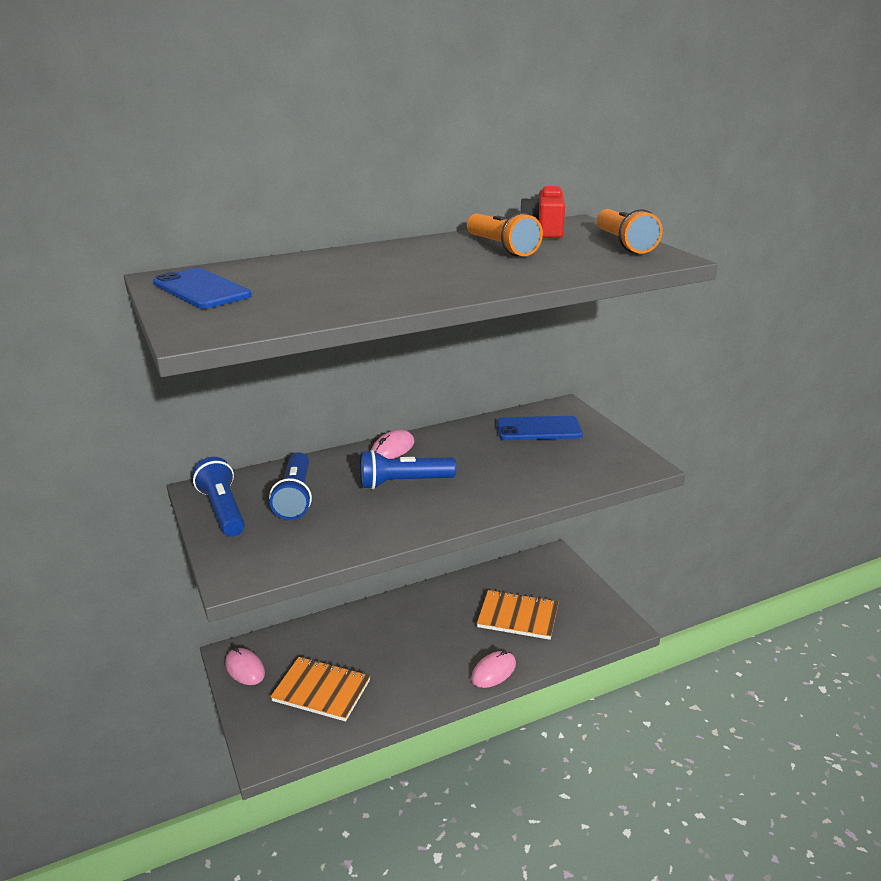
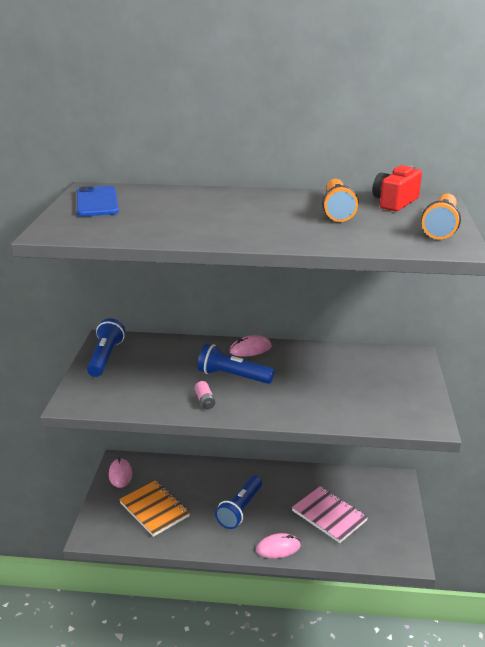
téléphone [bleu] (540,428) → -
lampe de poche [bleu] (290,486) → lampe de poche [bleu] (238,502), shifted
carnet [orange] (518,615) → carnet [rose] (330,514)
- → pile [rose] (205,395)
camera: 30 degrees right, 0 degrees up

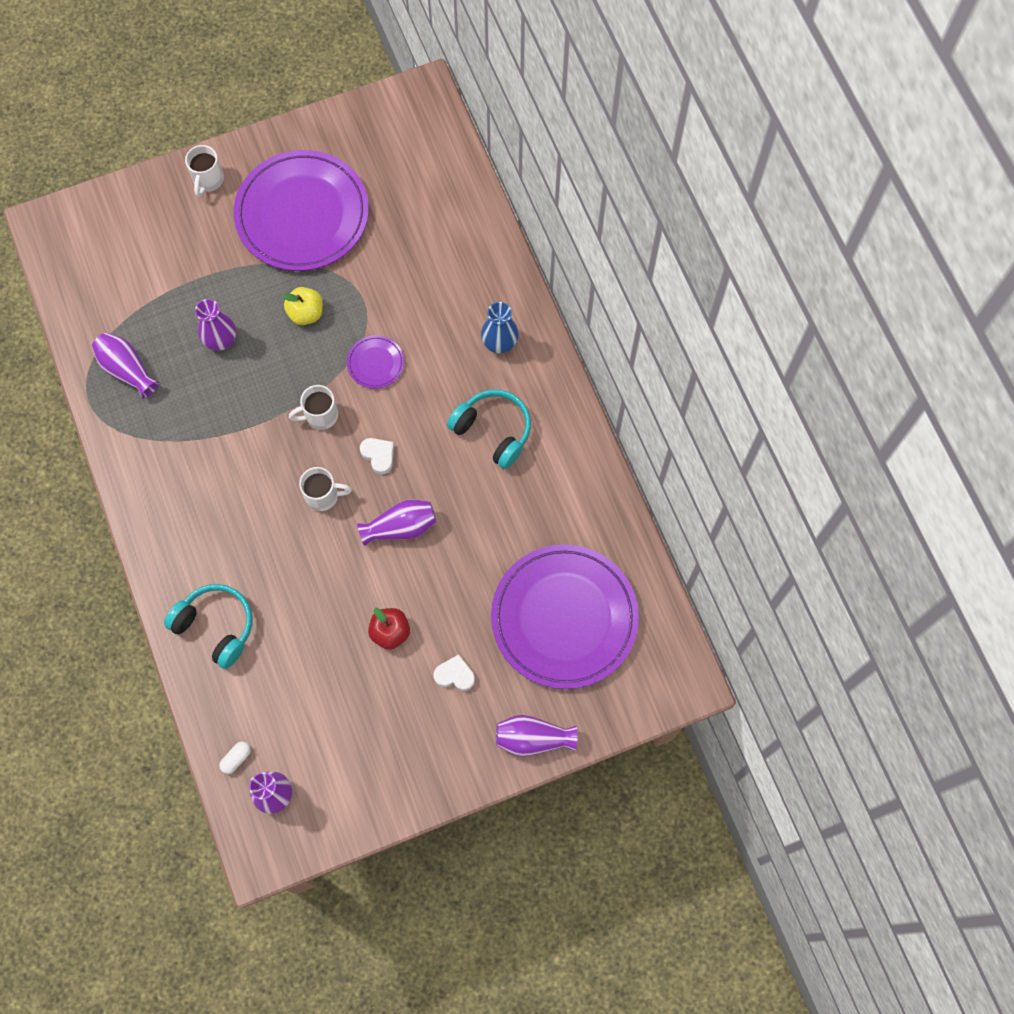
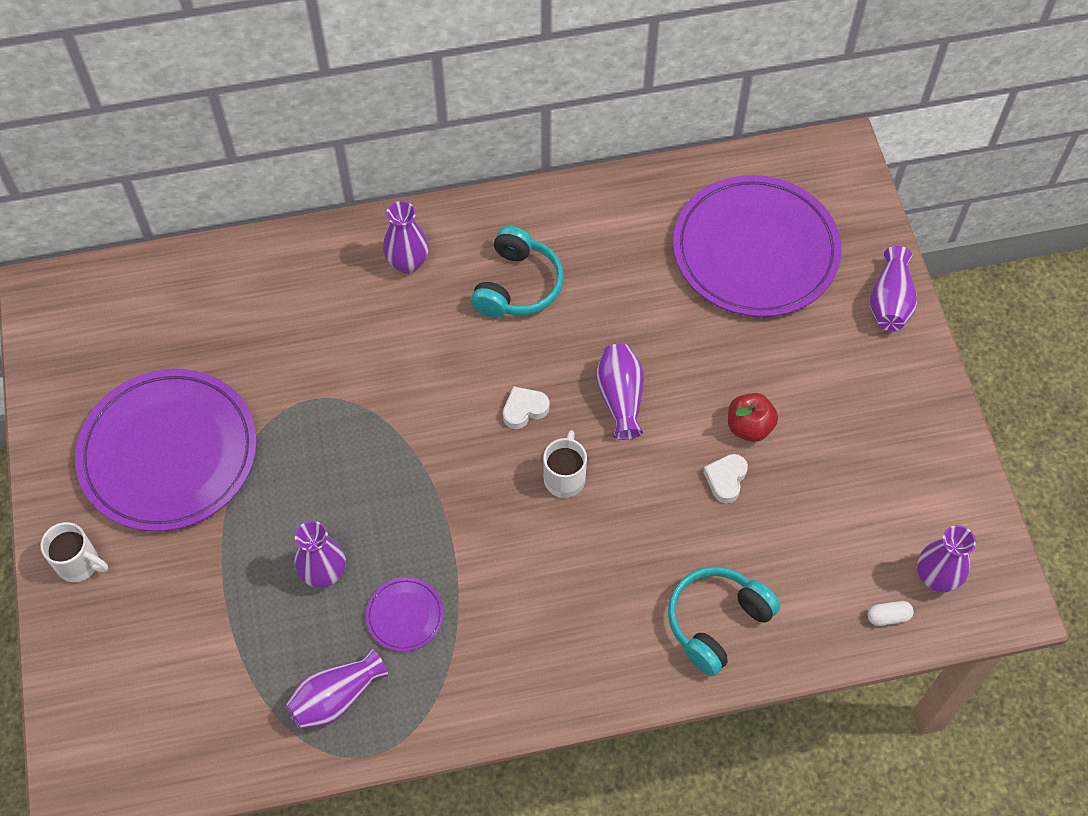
pomme [jaune] (303,306) → -
vase [bleu] (500,328) → vase [violet] (406,237)
assiette [violet] (375,362) → assiette [violet] (404,614), shifted
tasse [blanc] (313,407) → -
casque audio [turquoise] (489,429) → casque audio [turquoise] (517,272), 150 degrees clockwise
cœur [blanc] (454,672) → cœur [blanc] (725,478), shifted
gélule [blanc] (235,758) → gélule [blanc] (891,613), 60 degrees counterclockwise
camera: 80 degrees left, 10 degrees down

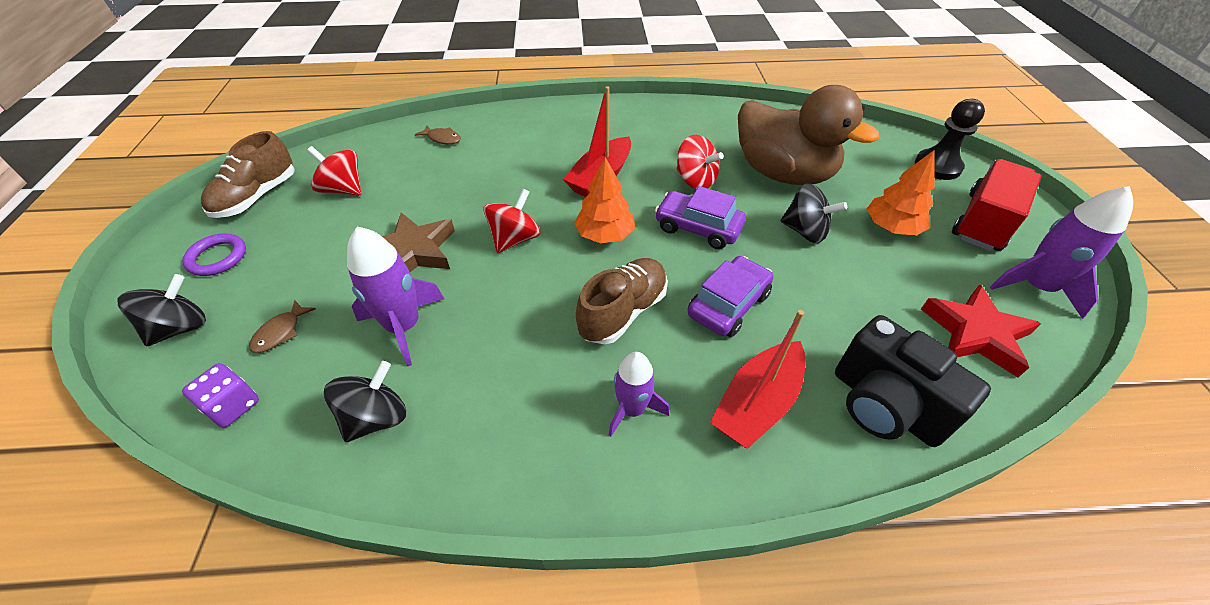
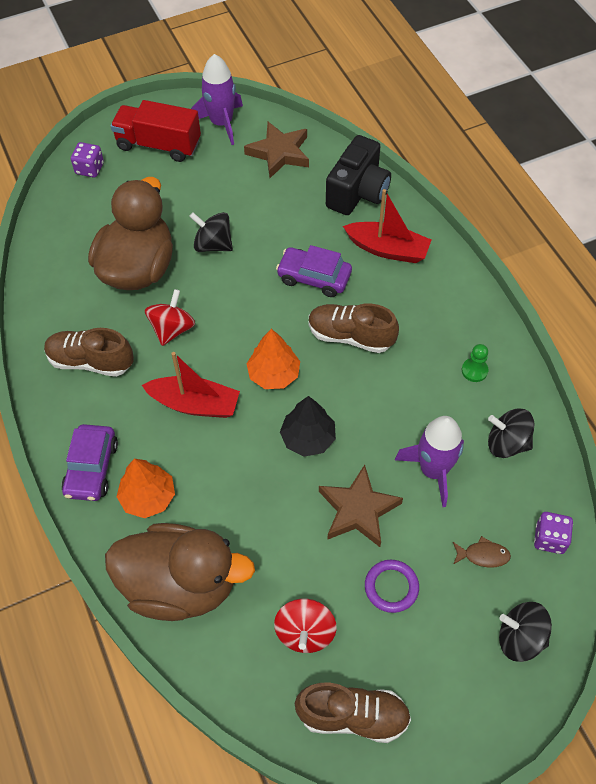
pion [noir] (950,139) → dé [violet] (87,160)
poisson [marron] (438,134) → canard [marron] (180,572)
arbre [orange] (900,193) → arbre [orange] (145,488), shifted
toupie [noir] (814,213) → toupie [noir] (211,232), 75 degrees counterclockwise
voiture [violet] (700,217) → voiture [violet] (89,462), shifted
toupie [rouge] (512,221) → arbre [noir] (308,426)
anneau [violet] (214,254) → anneau [violet] (392,586), shifted
étoile [rouge] (981,331) → étoile [marron] (276,150)
fusée [violet] (639,394) → -
- → chaussure [marron] (89,352)
- → pion [vert] (475,363)
camera: 110 degrees left, 10 degrees up

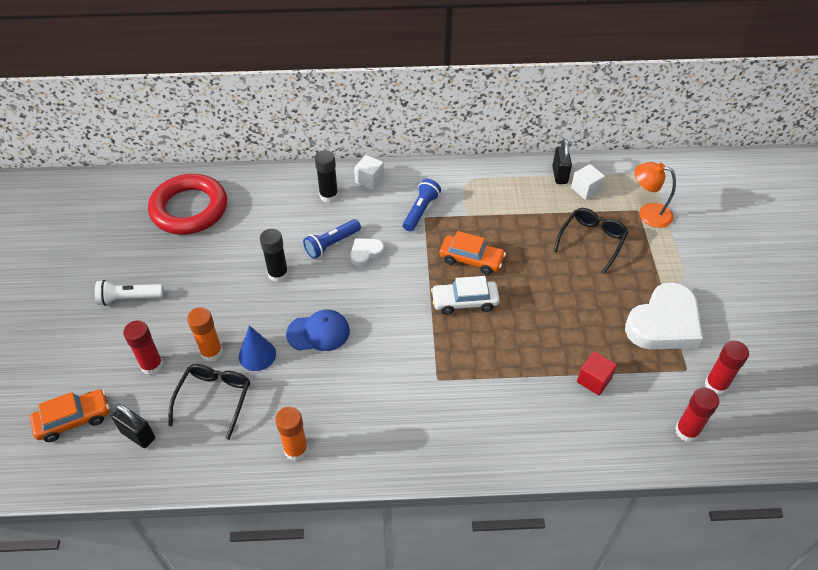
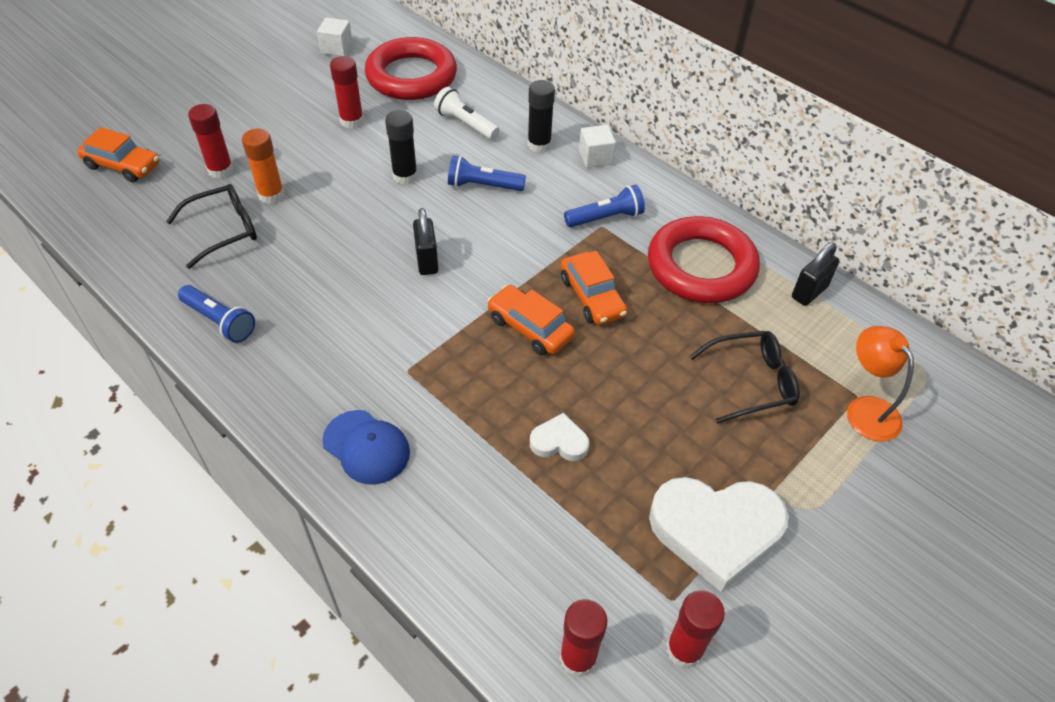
cube [blanc] (588,182) → cube [blanc] (335,37), shifted
cœur [blanc] (367,252) → cœur [blanc] (559,437), shifted
voiture [blanc] (465,295) → voiture [orange] (531,320)
lampe de poche [blanc] (129,293) → lampe de poche [blanc] (467,113), shifted
casquette [bleu] (318,330) → casquette [bleu] (366,447), shifted
cône [bleu] (257,348) → -
cube [rouge] (597,373) → -
cadenas [noir] (133,425) → cadenas [noir] (425,241), shifted
bâton de colle [orange] (291,434) → lampe de poche [bleu] (216,314)
- → bâton de colle [rouge] (347,92)
- → anneau [rouge] (704,259)
camera: 45 degrees right, 0 degrees up

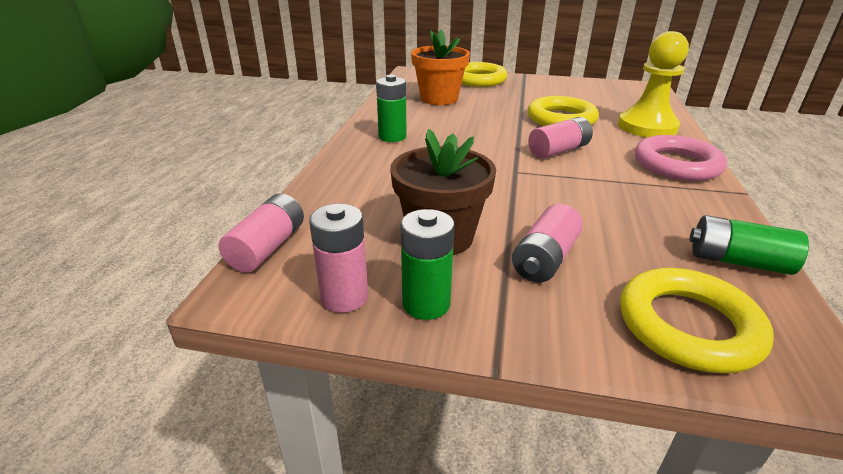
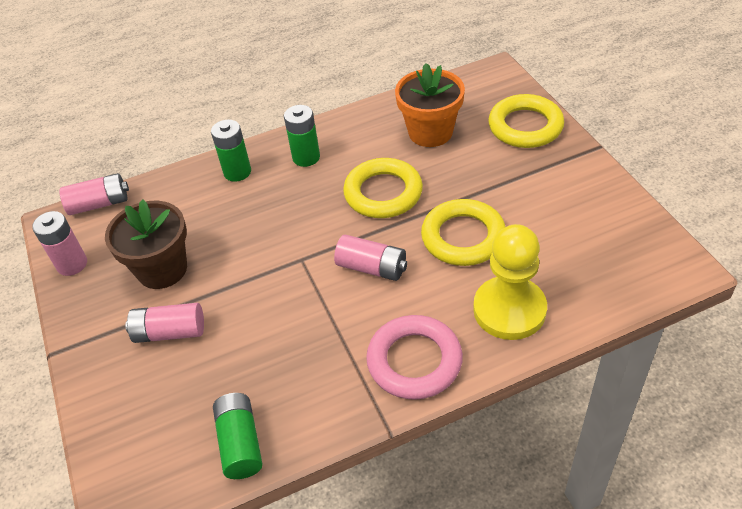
pile [vert] (428,264) → pile [vert] (231,151), shifted
anneau [jaune] (697,321) → anneau [jaune] (383,188), shifted
camera: 60 degrees right, 15 degrees up

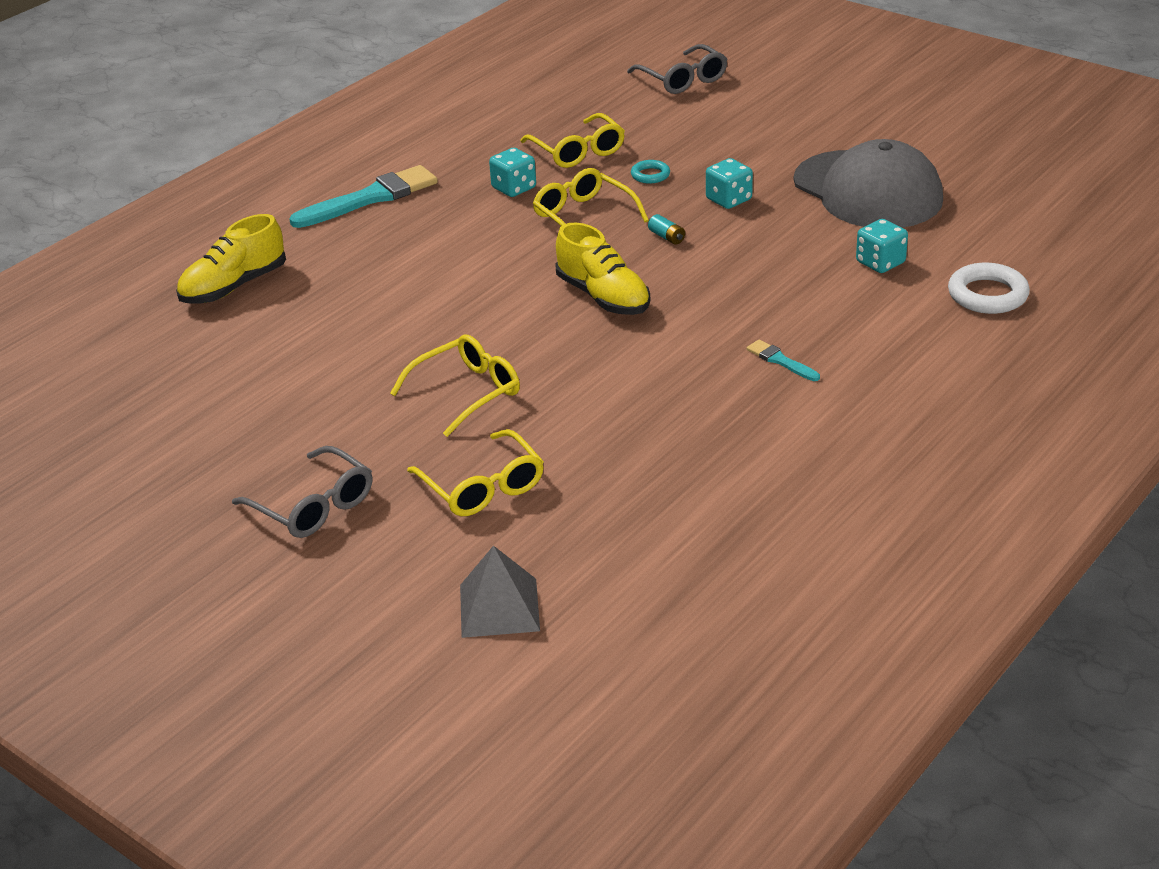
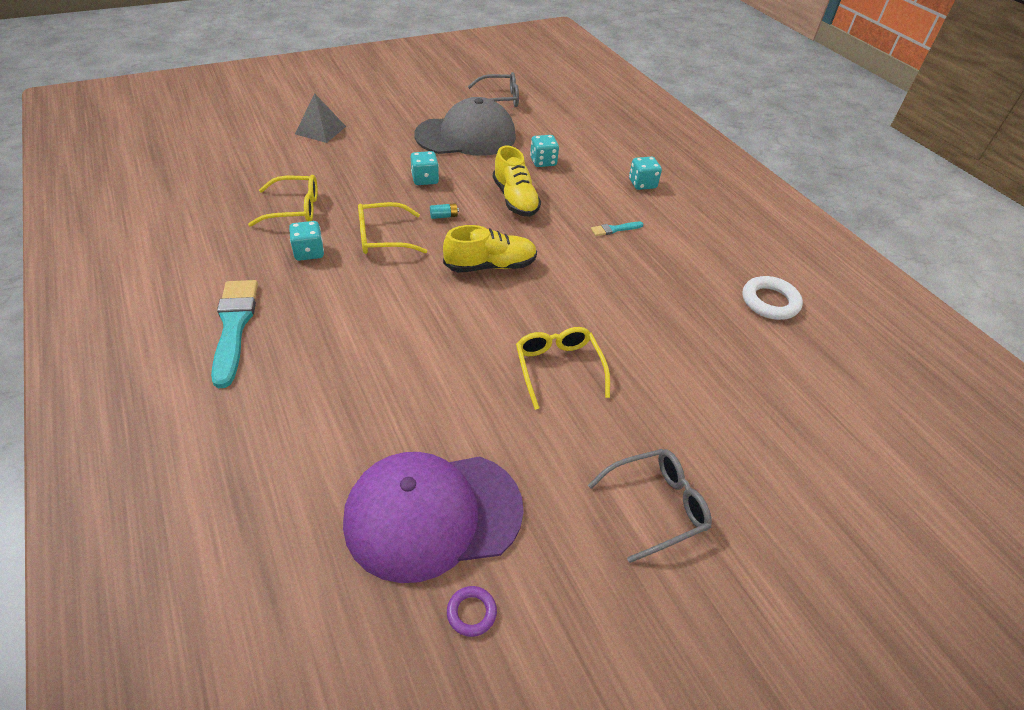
lunettes [gris] (677,69) → lunettes [gris] (493,89), shifted
anneau [turquoise] (650,172) → -
chaussure [jaune] (231,258) → chaussure [jaune] (517,181), shifted
anneau [blanc] (989,288) → anneau [blanc] (772,298), shifted
lunettes [jaune] (475,472) → -
pyramide [gris] (500,591) → pyramide [gris] (320,118), shifted
- → dé [turquoise] (645,173)
- → casquette [violet] (433,517)
- → anneau [violet] (472,611)
camera: 70 degrees left, 10 degrees up

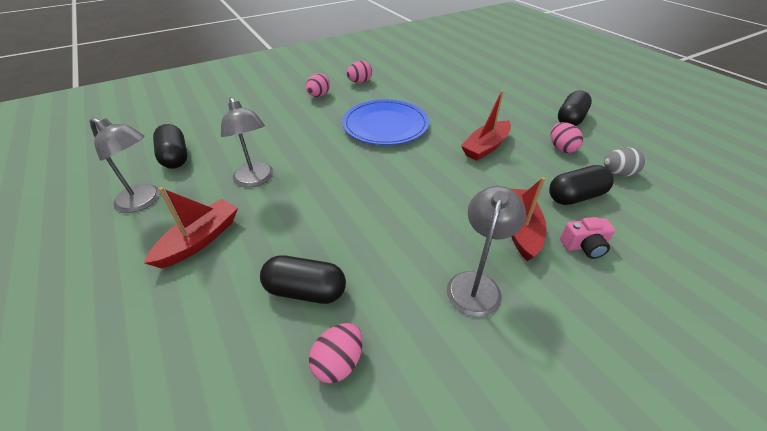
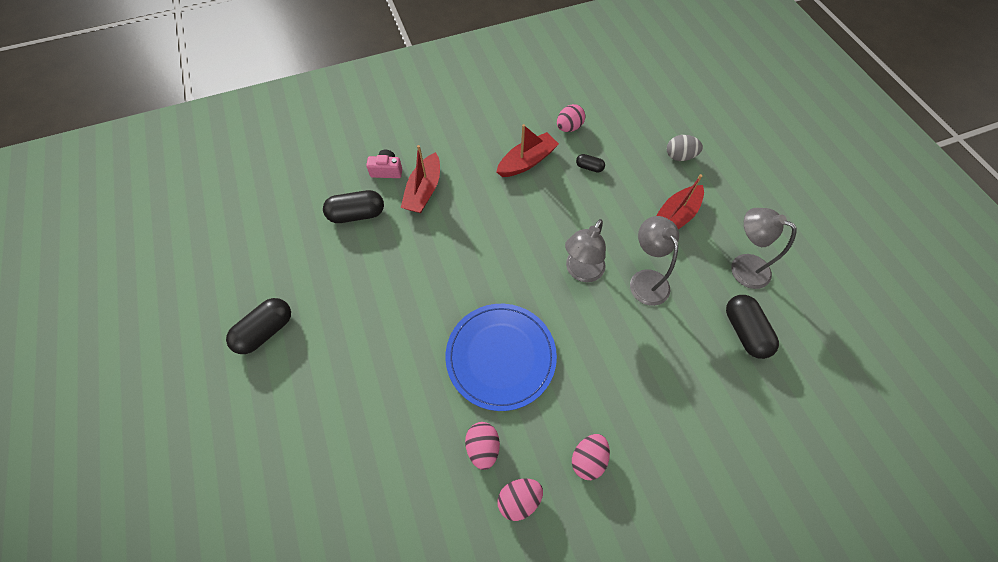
bateau [rouge] (486,125) → bateau [rouge] (528,150), shifted
œuf [rose] (567,137) → œuf [rose] (482,446), shifted
œuf [gris] (625,162) → œuf [gris] (685,148), shifted
lampe [gris] (486,251) → lampe [gris] (585,250), shifted
gélule [noir] (303,279) → gélule [noir] (590,163), x0.53
camera: 170 degrees left, 20 degrees up

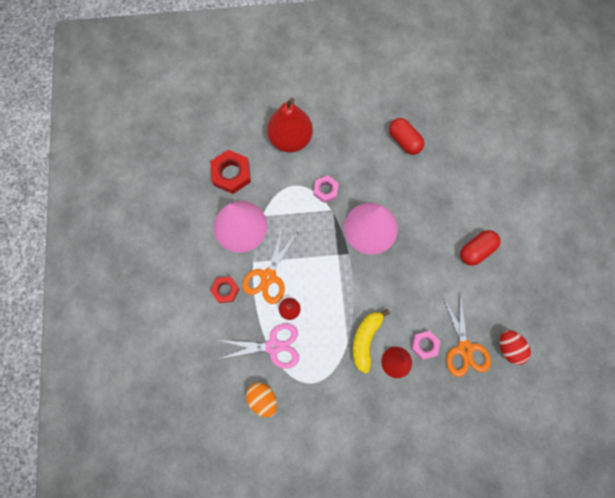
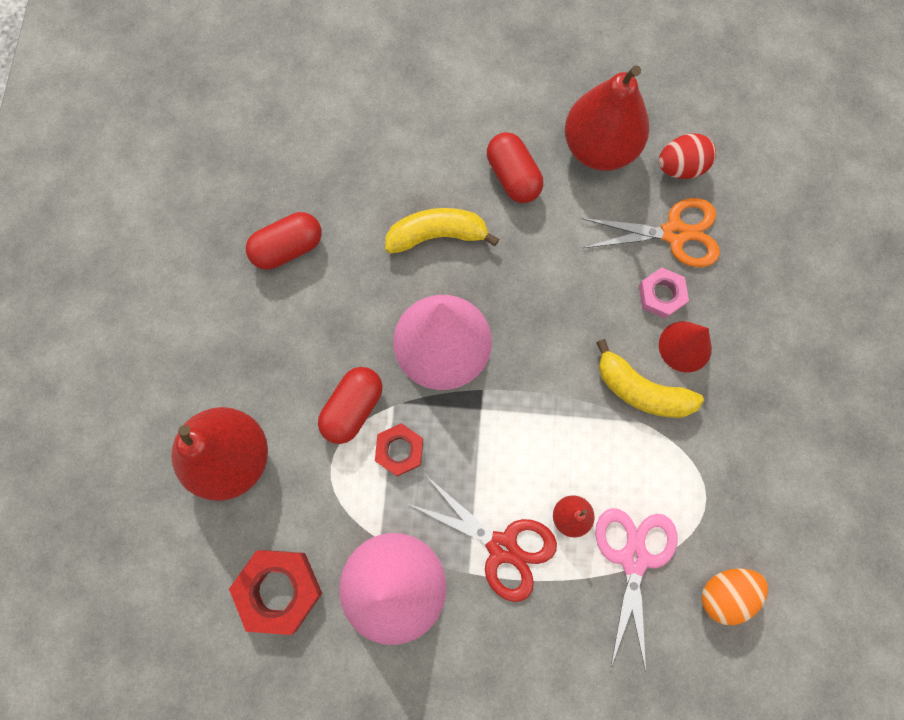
écrou [rose] (326,189) → gélule [rouge] (350,405)
ciseaux [orange] (270,266) → ciseaux [rouge] (482,540)
écrou [rouge] (224,290) → écrou [rouge] (399,450), shifted
- → poire [rouge] (607,118)
- → banane [jaune] (442,231)
camera: 80 degrees left, 0 degrees up

